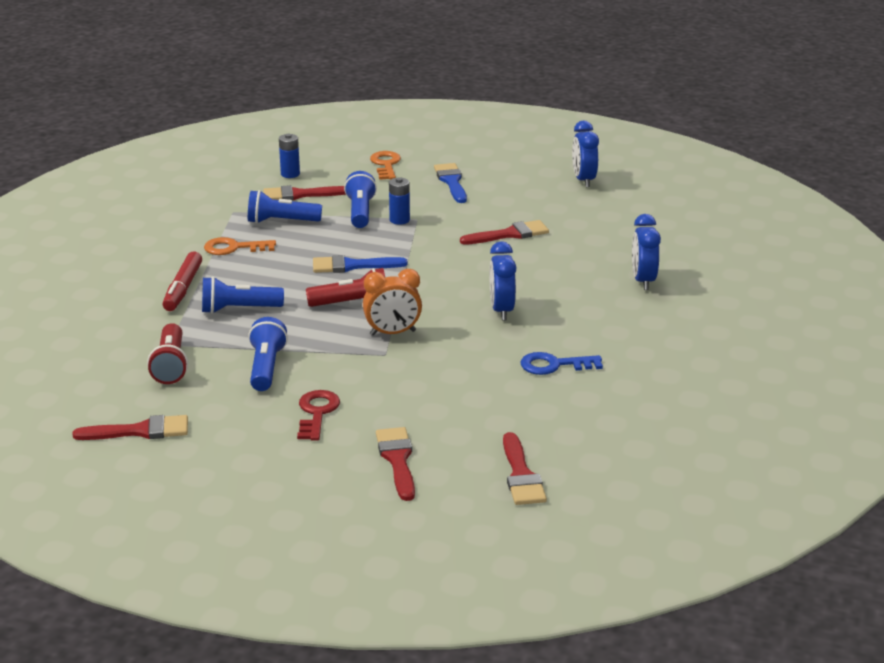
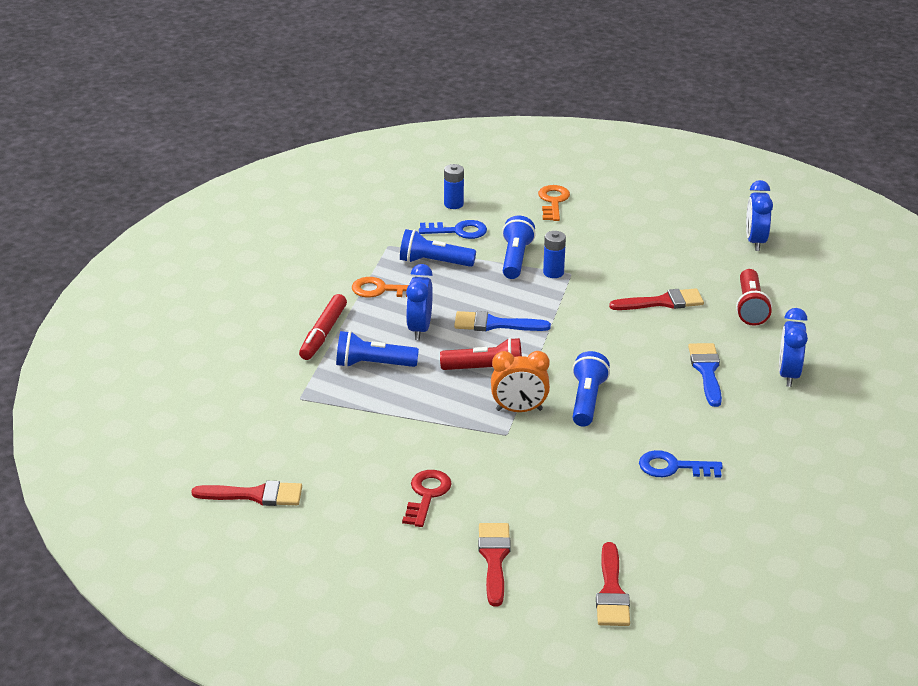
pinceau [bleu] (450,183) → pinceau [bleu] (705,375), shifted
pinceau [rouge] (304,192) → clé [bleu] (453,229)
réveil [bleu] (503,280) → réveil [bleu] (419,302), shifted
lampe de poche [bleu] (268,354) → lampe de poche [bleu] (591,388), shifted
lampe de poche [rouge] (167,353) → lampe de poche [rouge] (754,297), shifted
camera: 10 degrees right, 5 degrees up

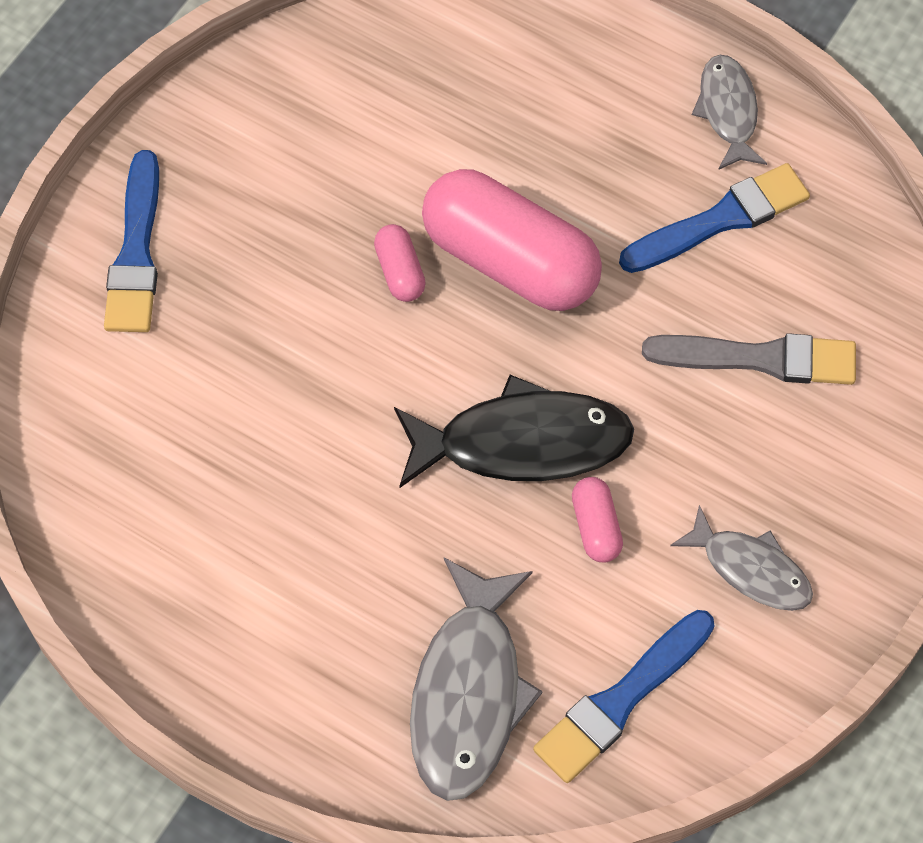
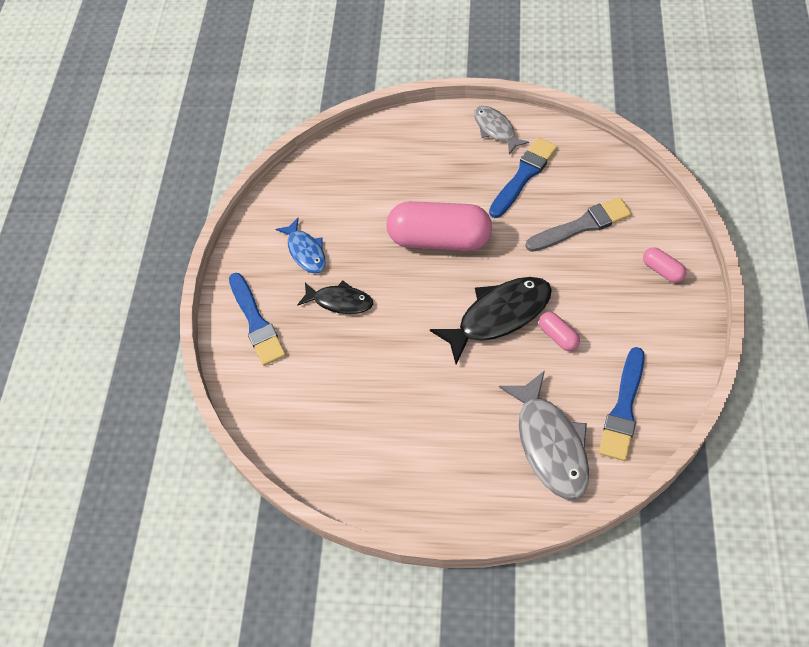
gélule [rose] (400,263) → gélule [rose] (665,265), shifted
poisson [gris] (741,558) → -
- → poisson [bleu] (300,246)
- → poisson [noir] (335,297)
camera: 20 degrees left, 5 degrees down

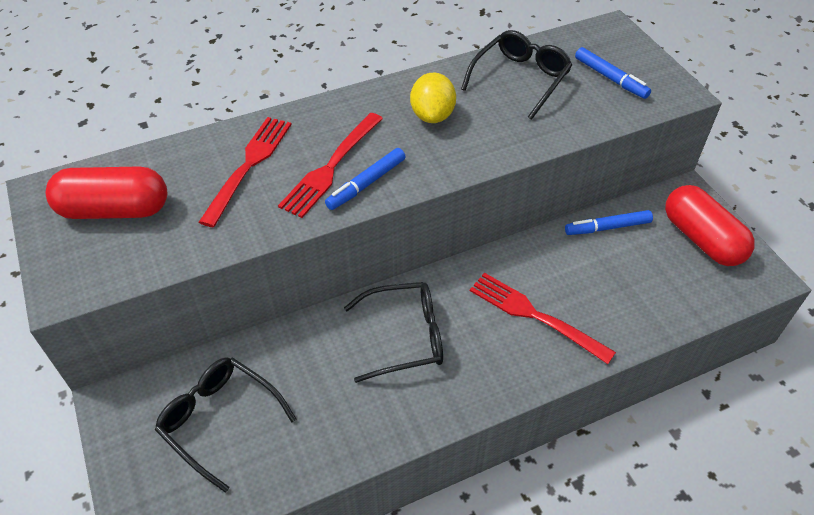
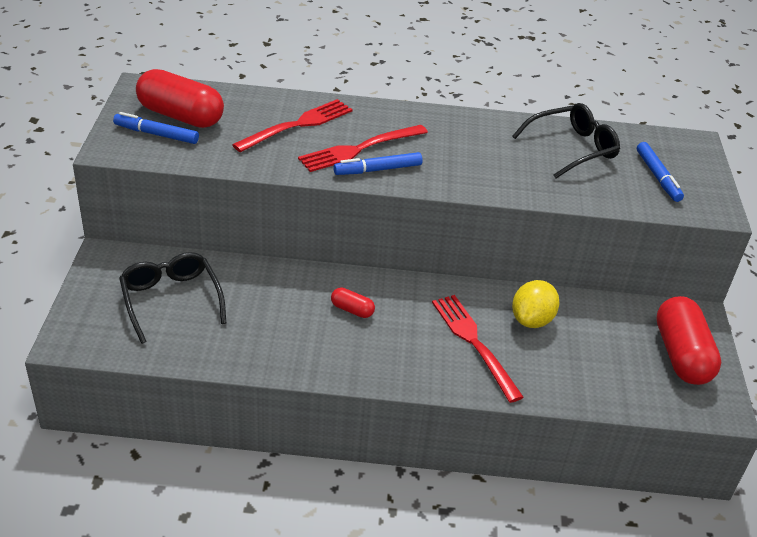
citron [jaune] (433,98) → citron [jaune] (535,304), shifted
feutre [bleu] (609,222) → feutre [bleu] (156,128), shifted
lunettes [noir] (393,332) → gélule [rouge] (353,302)
camera: 25 degrees right, 10 degrees down

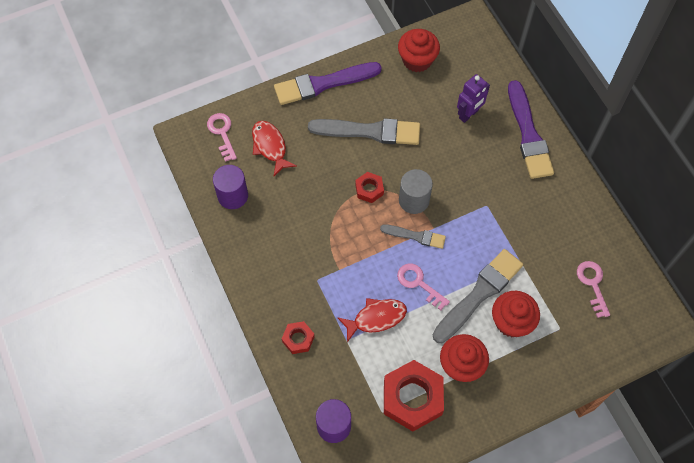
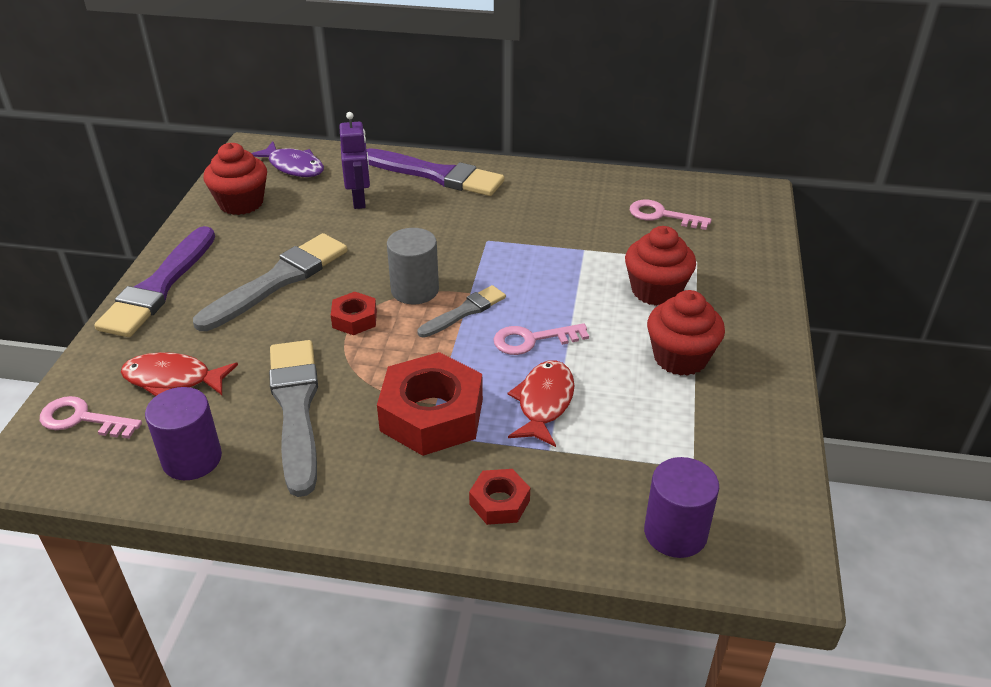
pinceau [gris] (478,296) → pinceau [gris] (293,418), shifted
écrou [rouge] (414,395) → écrou [rouge] (430,404), shifted
- → poisson [violet] (288,159)
camera: 55 degrees left, 25 degrees down

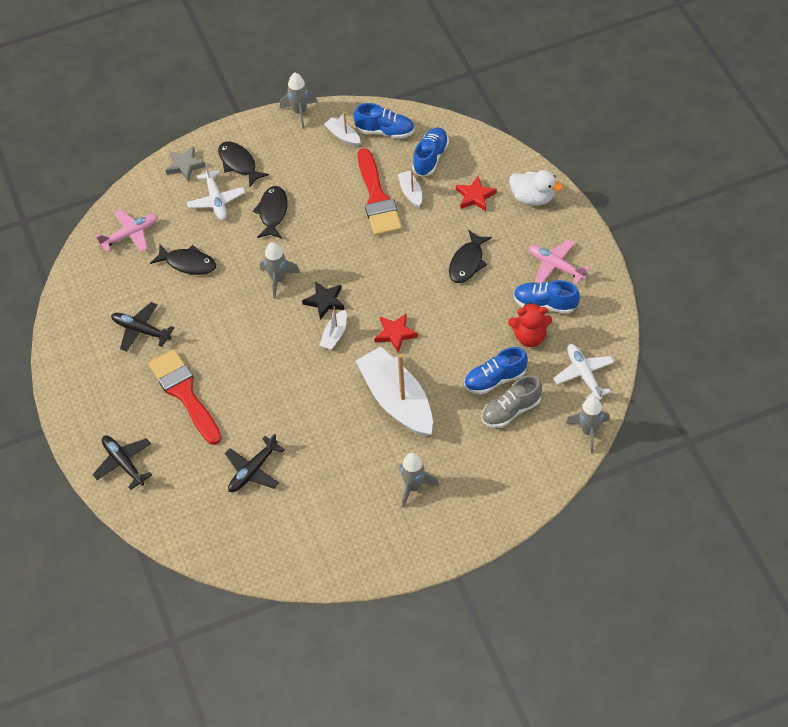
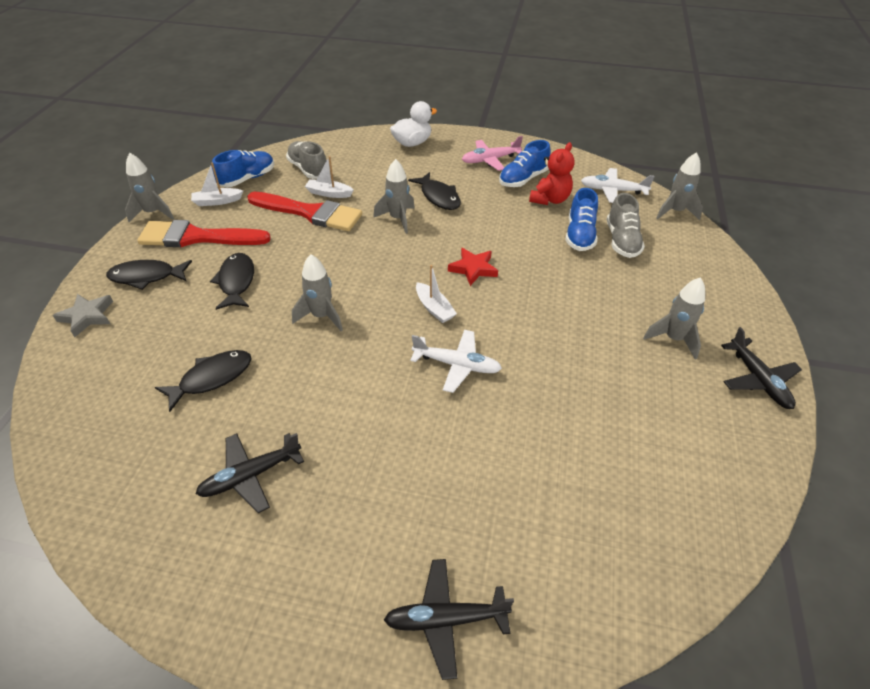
chaussure [bleu] (430,152) → chaussure [gris] (306,160)
avion [blanc] (216,191) → avion [blanc] (456,361), shifted
étoile [rouge] (476,193) → -
poisson [noir] (270,212) → poisson [noir] (232,281), 45 degrees clockwise
avion [rose] (127,230) → -
étoile [noir] (323,300) → -
bateau [blanc] (394,391) → -
pinceau [rouge] (185,397) → pinceau [rouge] (204,234), shifted
avion [noir] (255,462) → avion [noir] (761,368), shifted
- → fusée [gris] (394,196)
camera: 60 degrees left, 10 degrees down

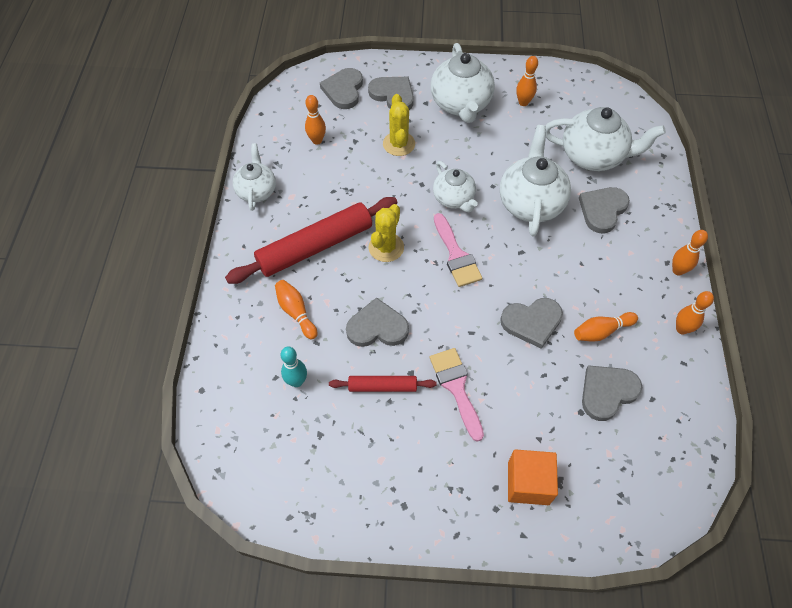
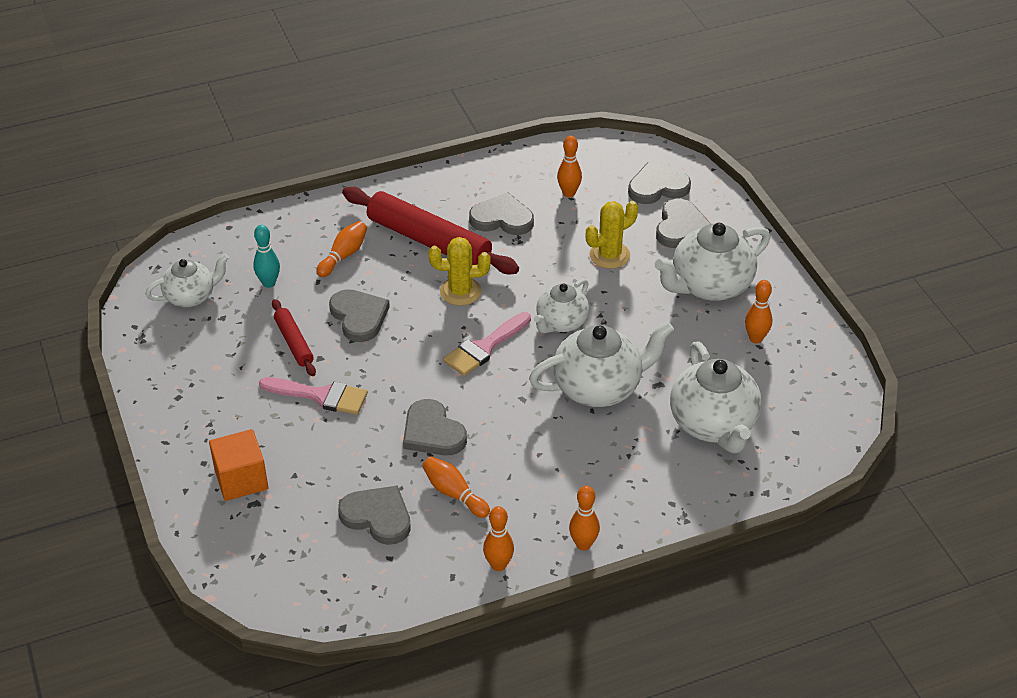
théière [blanc] (254,177) → théière [blanc] (187,280), shifted
cœur [gris] (604,210) → cœur [gris] (501,213), shifted
pinceau [rose] (457,395) → pinceau [rose] (313,396), 60 degrees clockwise
camera: 65 degrees right, 15 degrees down

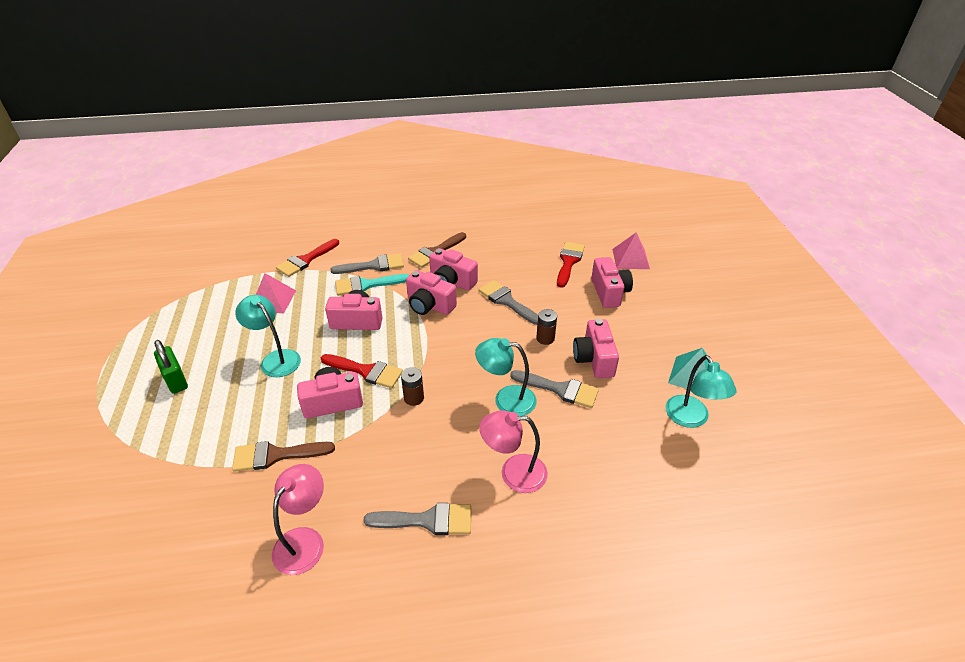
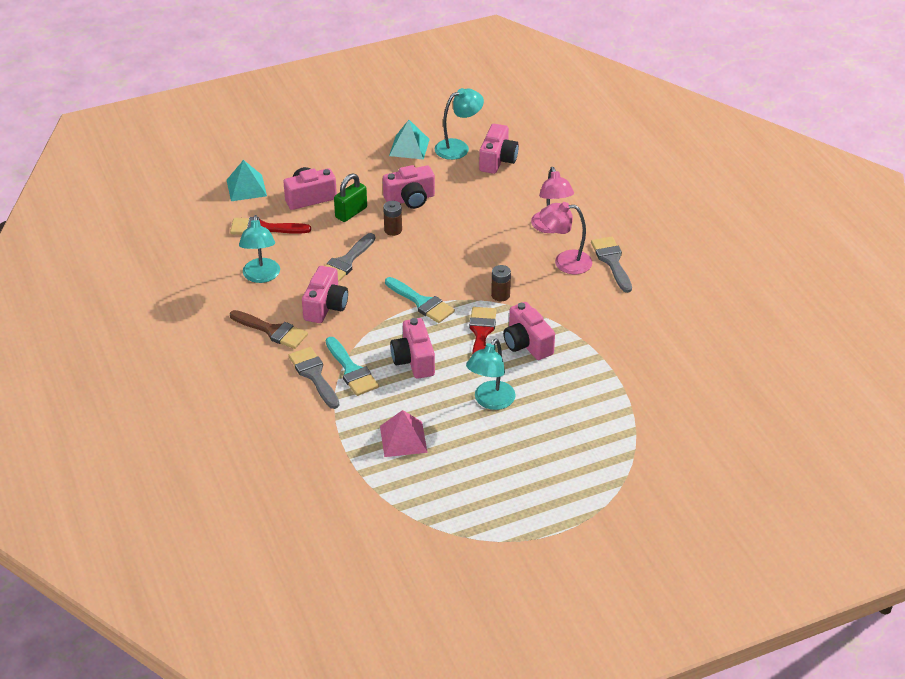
pyramide [rose] (631,250) → pyramide [turquoise] (247,180)
pinceau [rouge] (307,258) → -
appareil photo [rose] (431,292) → appareil photo [rose] (499,149), shifted
lampe [turquoise] (506,377) → lampe [turquoise] (259,249), shifted
cadenas [vert] (171,367) → cadenas [vert] (350,198), shifted
pinceau [gris] (554,389) → -
pinceau [marron] (283,456) → -
lampe [rose] (298,519) → lampe [rose] (566,238), shifted
- → pinceau [turquoise] (420,300)
camera: 105 degrees left, 0 degrees up

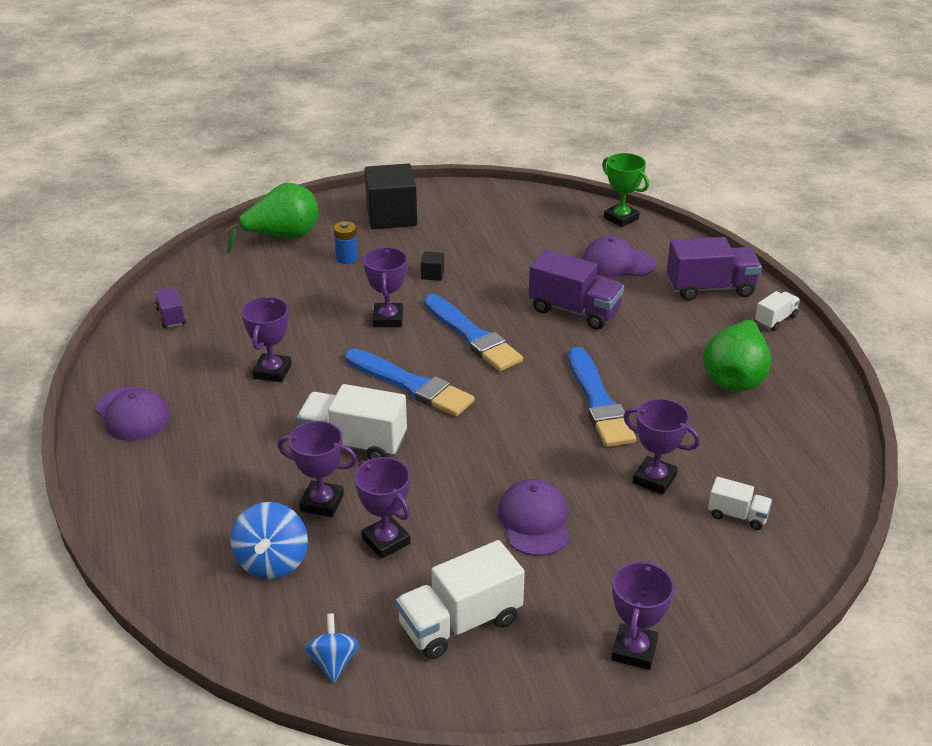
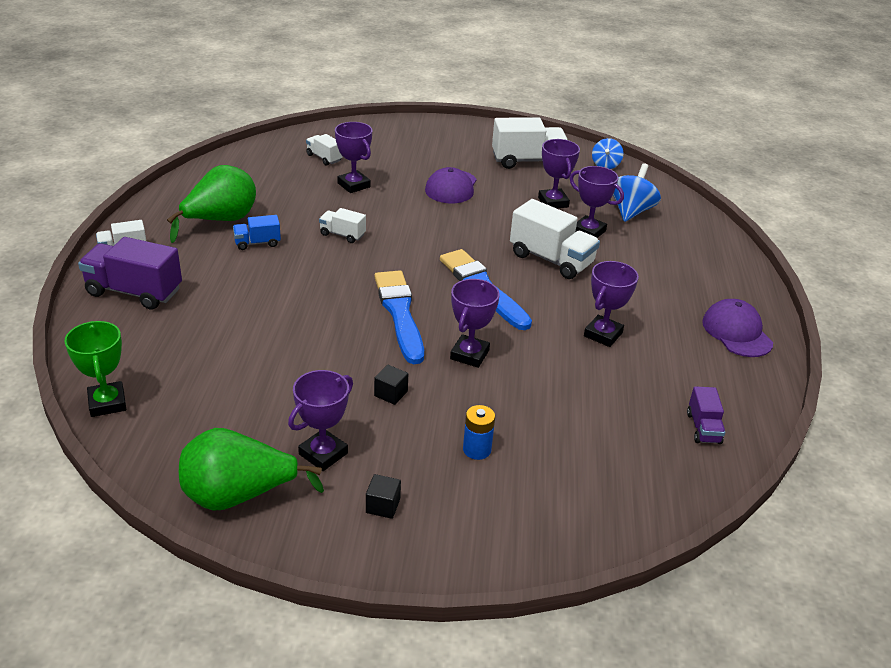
cube [noir] (390,196) → cube [noir] (383,496), x0.42
poire [vert] (272,218) → poire [vert] (251,469), shifted
casquette [violet] (619,256) → -
camion [violet] (576,289) → -
pinceau [bleu] (602,397) → camion [blanc] (342,225)
trophée [violet] (643,615) → trophée [violet] (320,420), shifted
- → camion [bleu] (257,232)
camera: 160 degrees left, 0 degrees up

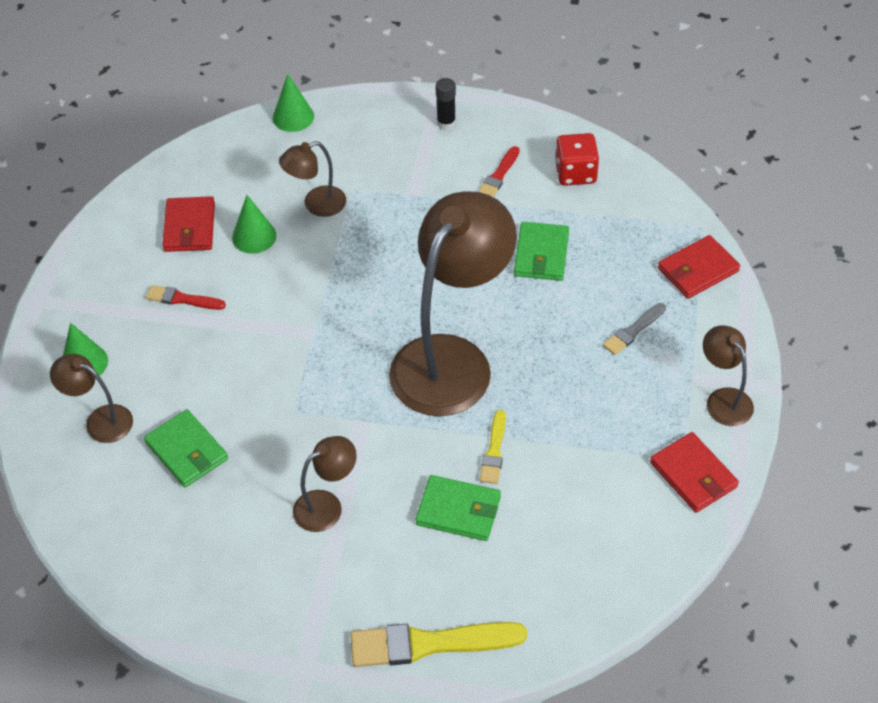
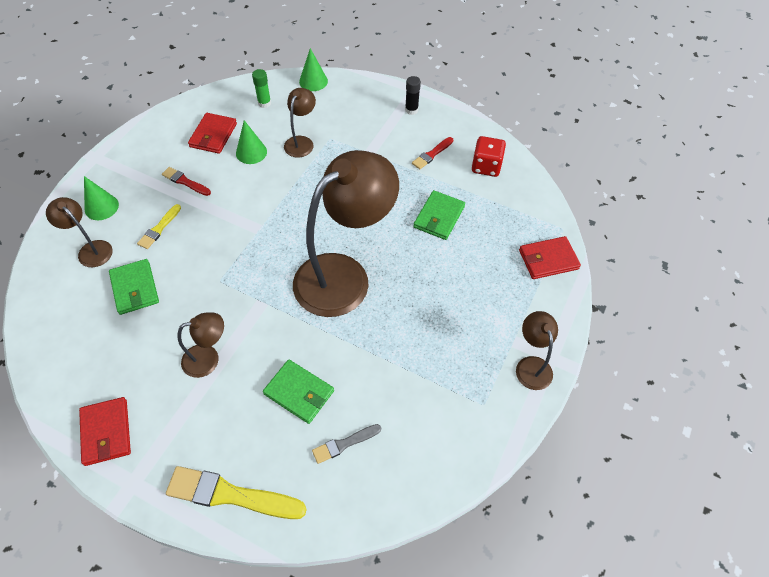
lampe [marron] (312,179) → lampe [marron] (300,122), 120 degrees clockwise
pinceau [gris] (634,329) → pinceau [gris] (346,444), shifted
pinceau [jaune] (493,447) → pinceau [jaune] (159,226), shifted
portefeuille [rouge] (694,472) → portefeuille [rouge] (105,431), shifted
- → bâton de colle [vert] (261,88)
camera: 15 degrees right, 5 degrees up

